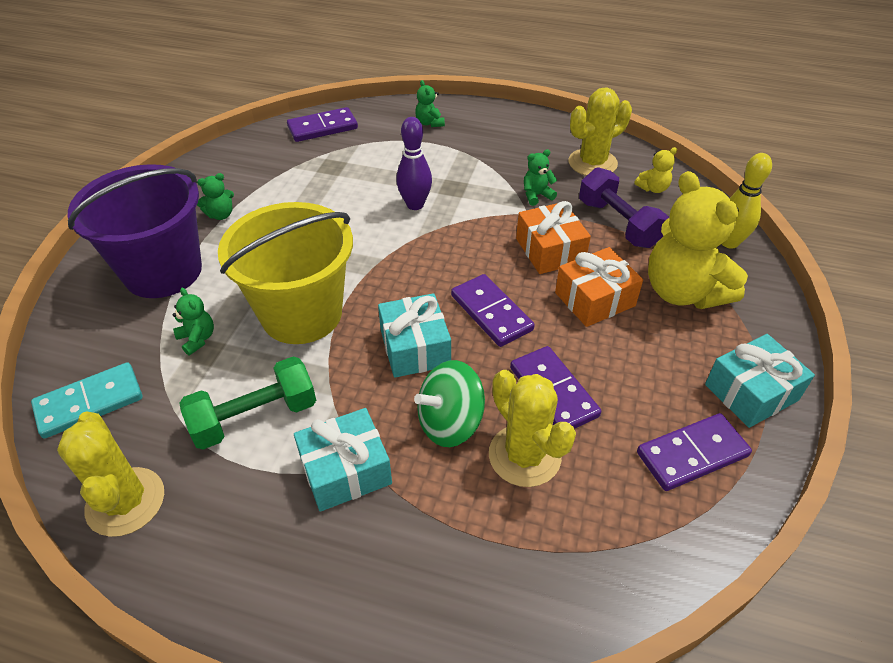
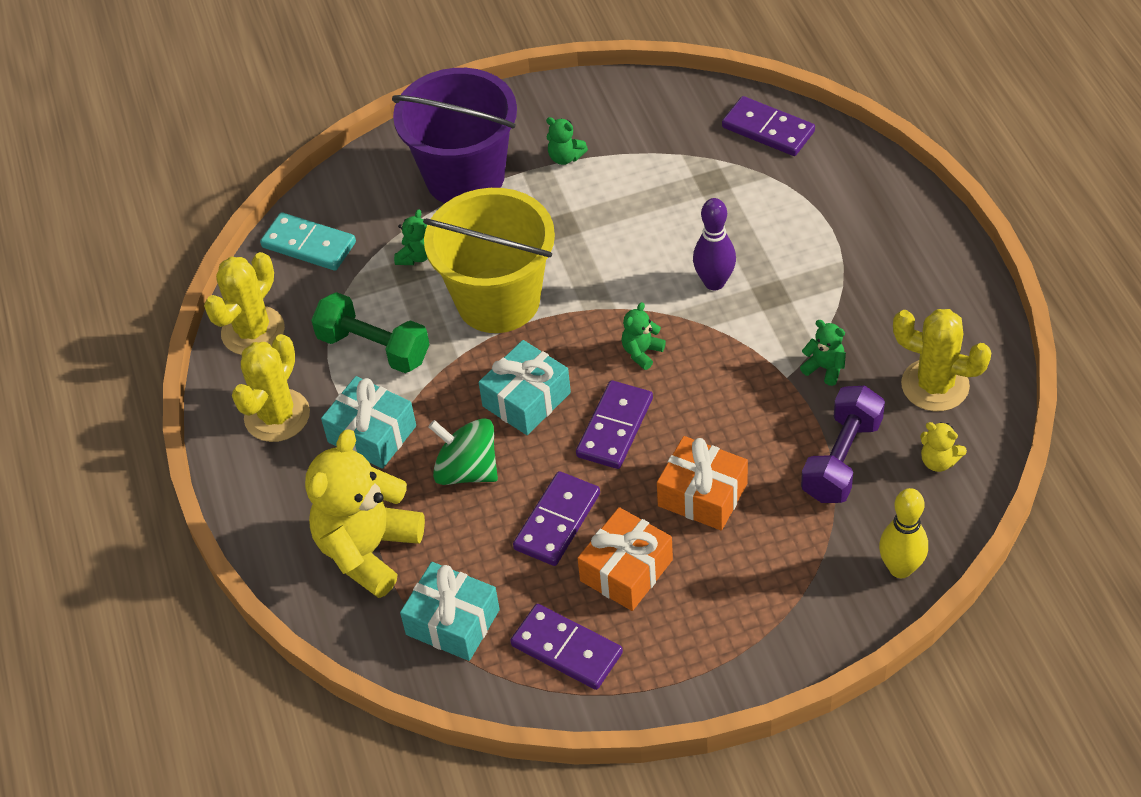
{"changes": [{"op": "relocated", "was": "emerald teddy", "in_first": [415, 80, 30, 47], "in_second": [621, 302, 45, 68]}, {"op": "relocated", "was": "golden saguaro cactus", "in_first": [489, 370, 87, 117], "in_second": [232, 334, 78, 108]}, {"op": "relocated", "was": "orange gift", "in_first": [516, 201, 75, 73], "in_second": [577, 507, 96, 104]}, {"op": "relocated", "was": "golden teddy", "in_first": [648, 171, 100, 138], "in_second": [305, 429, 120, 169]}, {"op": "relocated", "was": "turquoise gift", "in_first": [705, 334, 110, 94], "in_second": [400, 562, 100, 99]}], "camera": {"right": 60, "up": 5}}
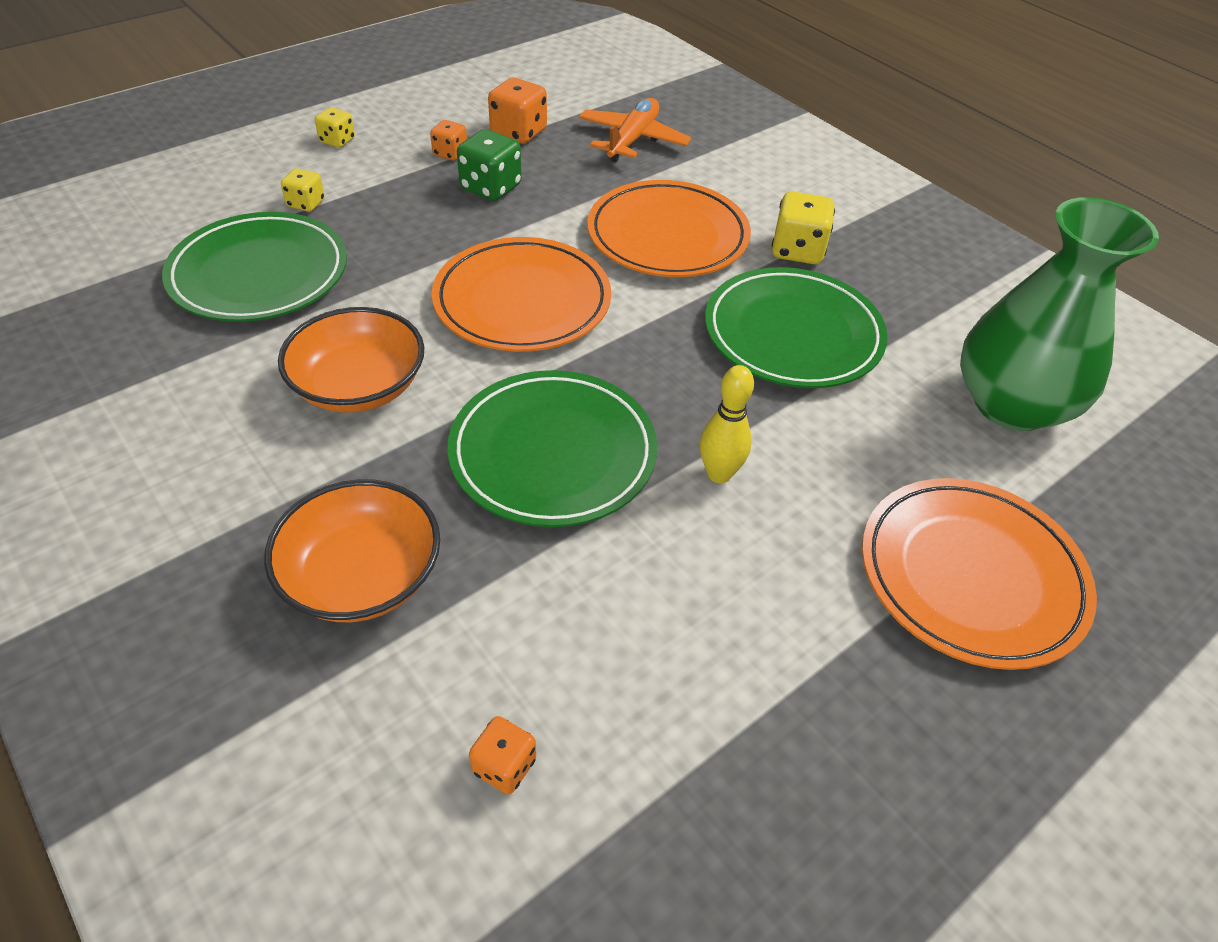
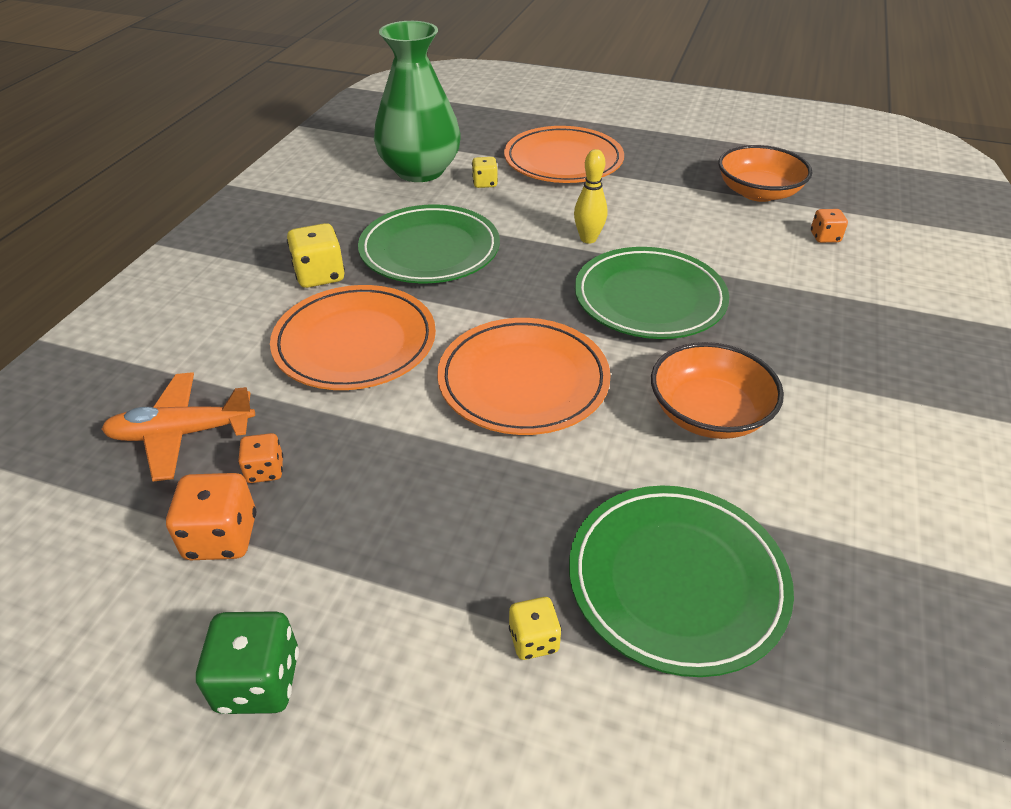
{"changes": [{"op": "relocated", "was": "orange serving bowl", "in_first": [264, 479, 176, 143], "in_second": [719, 145, 93, 57]}, {"op": "relocated", "was": "golden dice", "in_first": [315, 107, 40, 41], "in_second": [472, 157, 26, 31]}, {"op": "relocated", "was": "orange dice", "in_first": [430, 120, 37, 40], "in_second": [238, 433, 45, 50]}, {"op": "relocated", "was": "emerald dice", "in_first": [457, 129, 65, 72], "in_second": [196, 611, 103, 103]}], "camera": {"right": -120, "up": -5}}
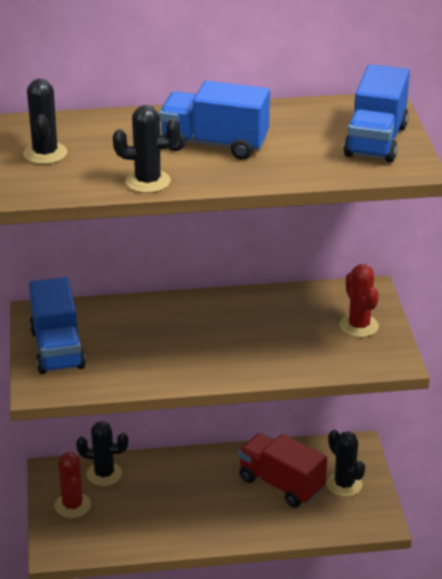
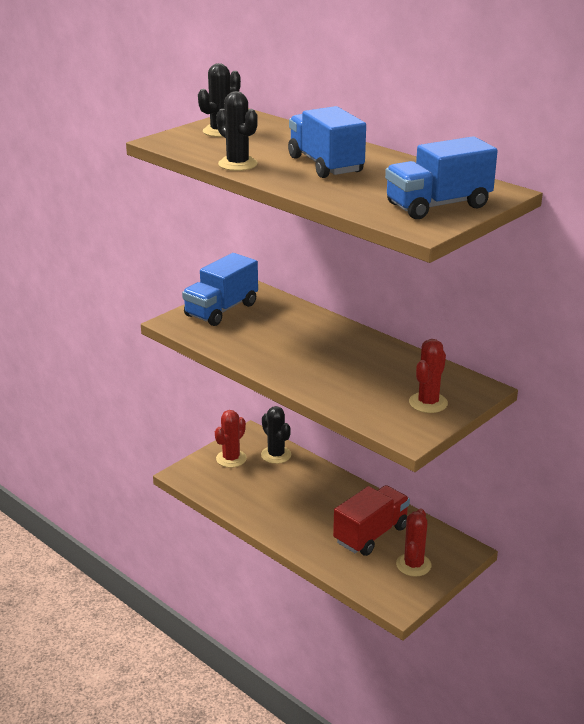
{"changes": [{"op": "spun", "was": "red lorry", "in_first": [238, 433, 89, 75], "in_second": [333, 485, 77, 71], "clockwise": 45}, {"op": "colour", "was": "jet-black saguaro cactus", "now": "red saguaro cactus", "in_first": [327, 430, 38, 67], "in_second": [396, 508, 36, 68]}], "camera": {"right": 50, "up": -5}}
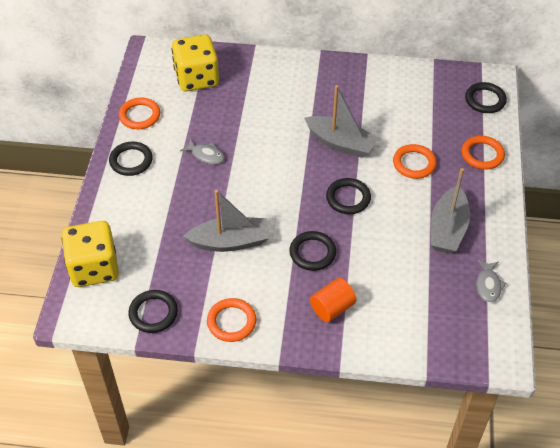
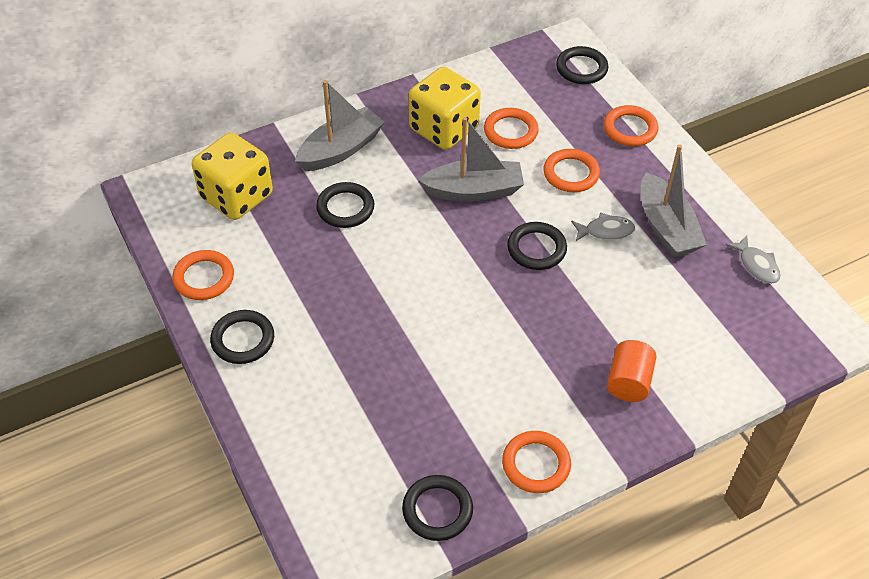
{"changes": [{"op": "relocated", "was": "golden dice", "in_first": [62, 221, 57, 66], "in_second": [409, 67, 72, 83]}, {"op": "relocated", "was": "grey toy fish", "in_first": [180, 139, 45, 25], "in_second": [571, 212, 64, 29]}, {"op": "relocated", "was": "grey boat", "in_first": [183, 190, 86, 62], "in_second": [295, 80, 90, 91]}, {"op": "relocated", "was": "jet-black torus", "in_first": [289, 231, 47, 40], "in_second": [316, 182, 58, 46]}, {"op": "appeared", "now": "orange torus", "in_second": [484, 108, 55, 41]}], "camera": {"right": -35, "up": 0}}
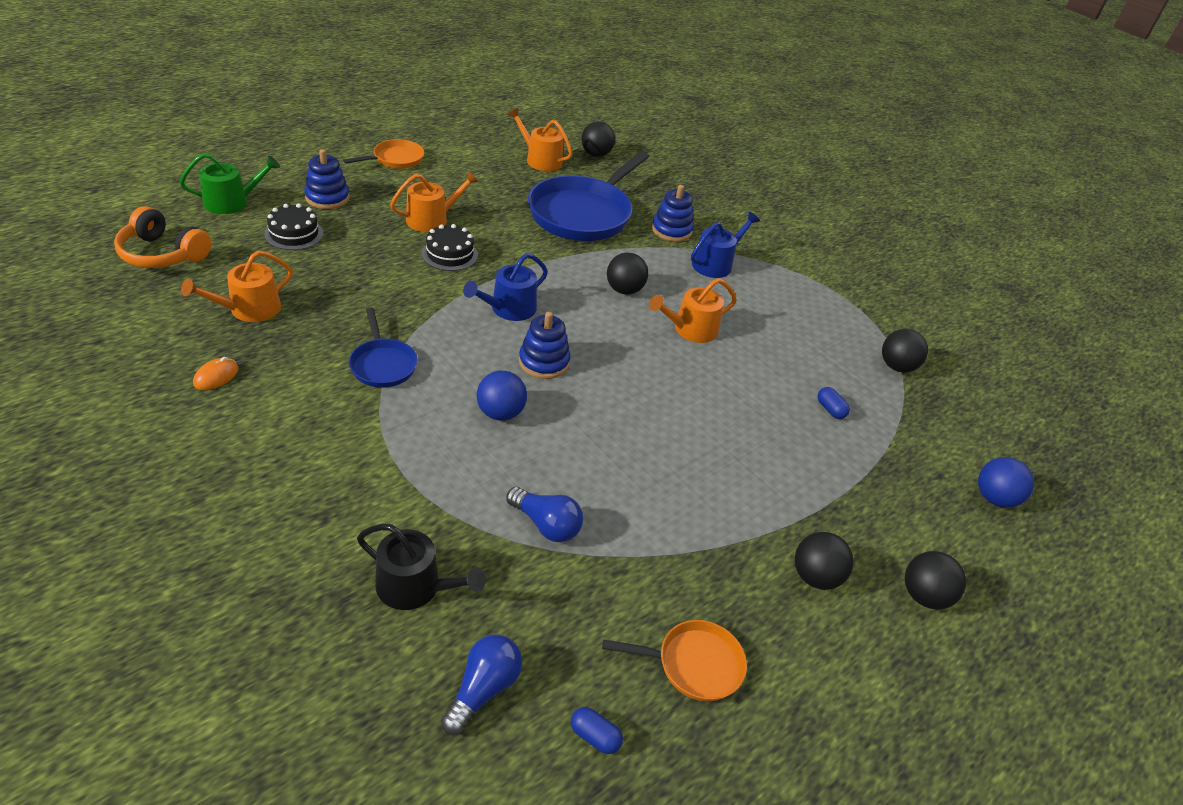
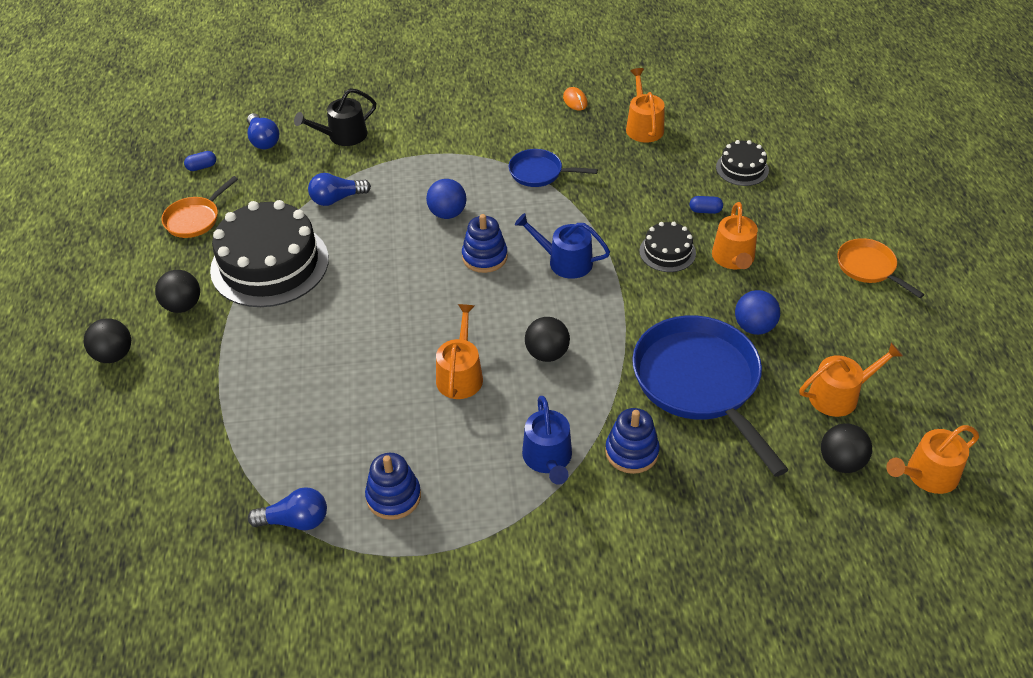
{"changes": [{"op": "missing", "was": "orange over-ear headphones", "in_first": [114, 206, 98, 62]}, {"op": "missing", "was": "emerald watering can", "in_first": [179, 153, 101, 61]}, {"op": "relocated", "was": "cobalt stacking toy", "in_first": [304, 149, 46, 60], "in_second": [365, 453, 56, 67]}, {"op": "spun", "was": "orange skillet", "in_first": [343, 139, 81, 30], "in_second": [837, 238, 87, 60], "clockwise": 150}, {"op": "spun", "was": "cobalt watering can", "in_first": [463, 253, 85, 68], "in_second": [515, 213, 95, 66], "clockwise": -60}, {"op": "relocated", "was": "cobalt pill shape", "in_first": [817, 387, 33, 32], "in_second": [689, 196, 34, 18]}, {"op": "exchanged", "was": "jet-black ball", "now": "cobalt lightbulb", "in_first": [882, 329, 46, 43], "in_second": [248, 487, 79, 43]}, {"op": "relocated", "was": "cobalt ball", "in_first": [978, 457, 56, 51], "in_second": [735, 290, 45, 45]}, {"op": "appeared", "now": "jet-black layer cake", "in_second": [210, 200, 119, 107]}, {"op": "appeared", "now": "orange watering can", "in_second": [886, 425, 93, 69]}], "camera": {"right": 130, "up": 5}}
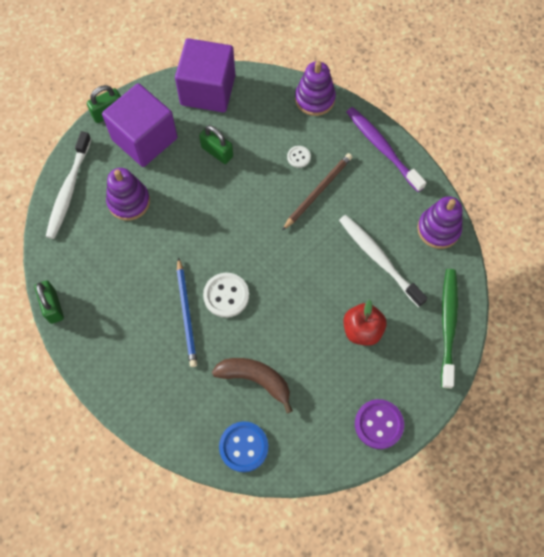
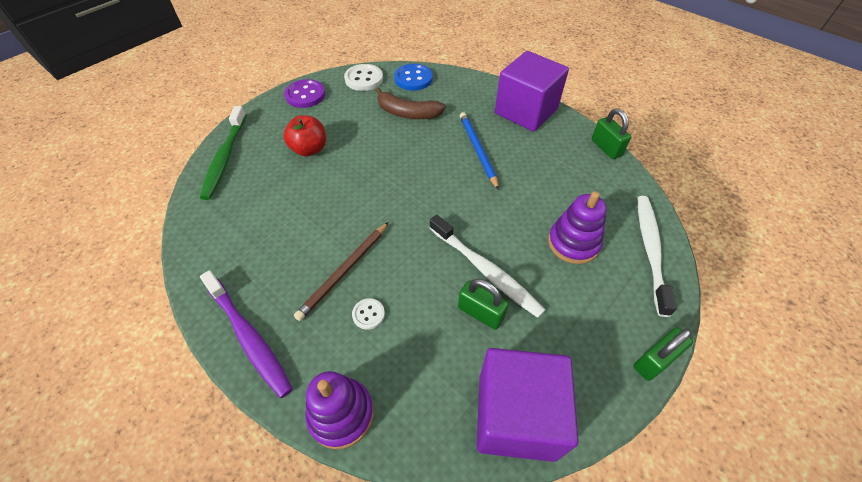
{"changes": [{"op": "relocated", "was": "royal purple block", "in_first": [102, 83, 76, 84], "in_second": [495, 51, 74, 81]}, {"op": "relocated", "was": "snow-white shirt button", "in_first": [203, 273, 46, 45], "in_second": [344, 64, 39, 27]}, {"op": "relocated", "was": "snow-white toothbrush", "in_first": [339, 215, 89, 92], "in_second": [430, 215, 115, 103]}, {"op": "missing", "was": "royal purple stacking toy", "in_first": [417, 196, 45, 53]}], "camera": {"right": 175, "up": -15}}
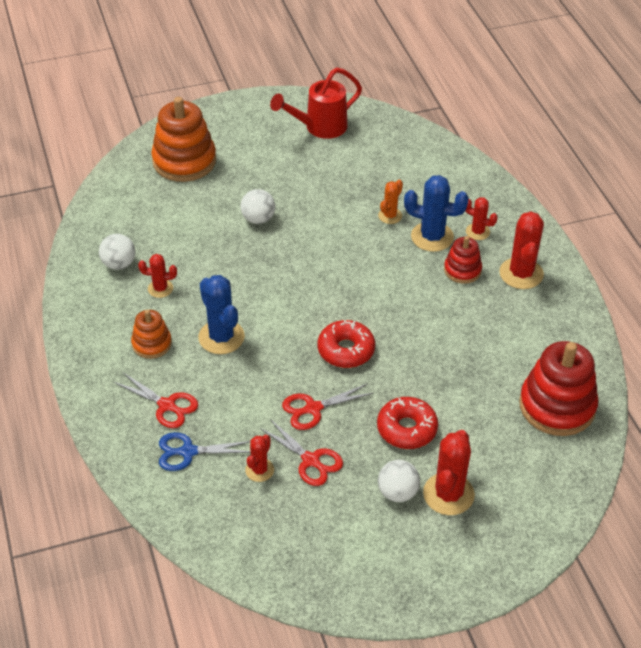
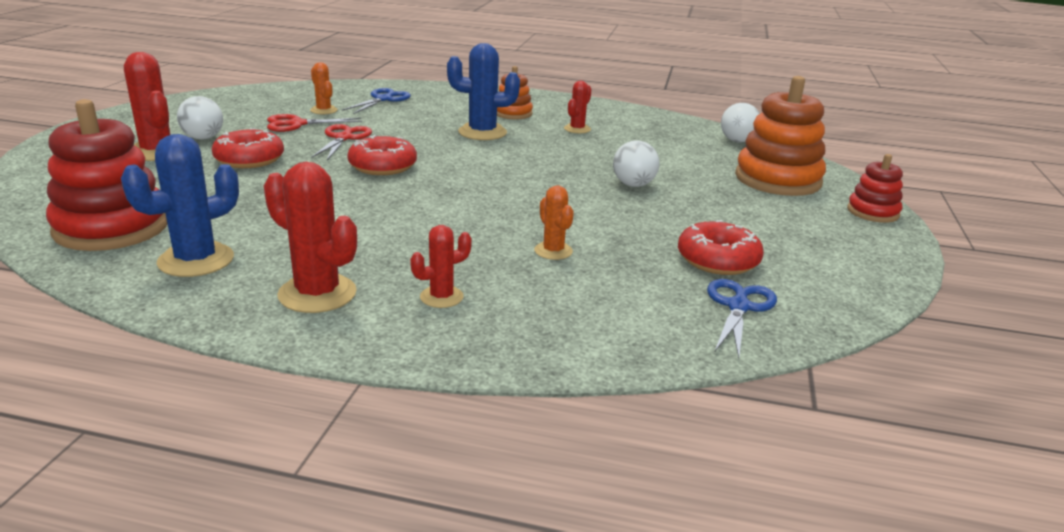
{"changes": [{"op": "relocated", "was": "snow-white ball", "in_first": [99, 234, 36, 36], "in_second": [721, 103, 39, 40]}, {"op": "missing", "was": "red shears", "in_first": [114, 372, 84, 56]}, {"op": "colour", "was": "red saguaro cactus", "now": "orange saguaro cactus", "in_first": [245, 434, 29, 48], "in_second": [310, 62, 27, 52]}, {"op": "missing", "was": "red watering can", "in_first": [270, 68, 92, 71]}, {"op": "relocated", "was": "cobalt saguaro cactus", "in_first": [404, 175, 65, 77], "in_second": [121, 134, 118, 143]}, {"op": "relocated", "was": "red stacking toy", "in_first": [444, 236, 38, 48], "in_second": [847, 154, 56, 69]}, {"op": "appeared", "now": "red doughnut", "in_second": [678, 220, 86, 55]}, {"op": "appeared", "now": "cobalt shears", "in_second": [707, 279, 70, 79]}], "camera": {"right": 120, "up": -20}}
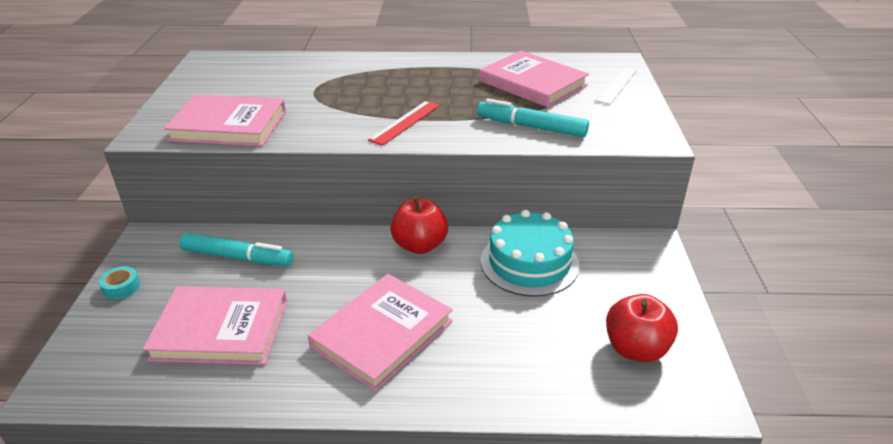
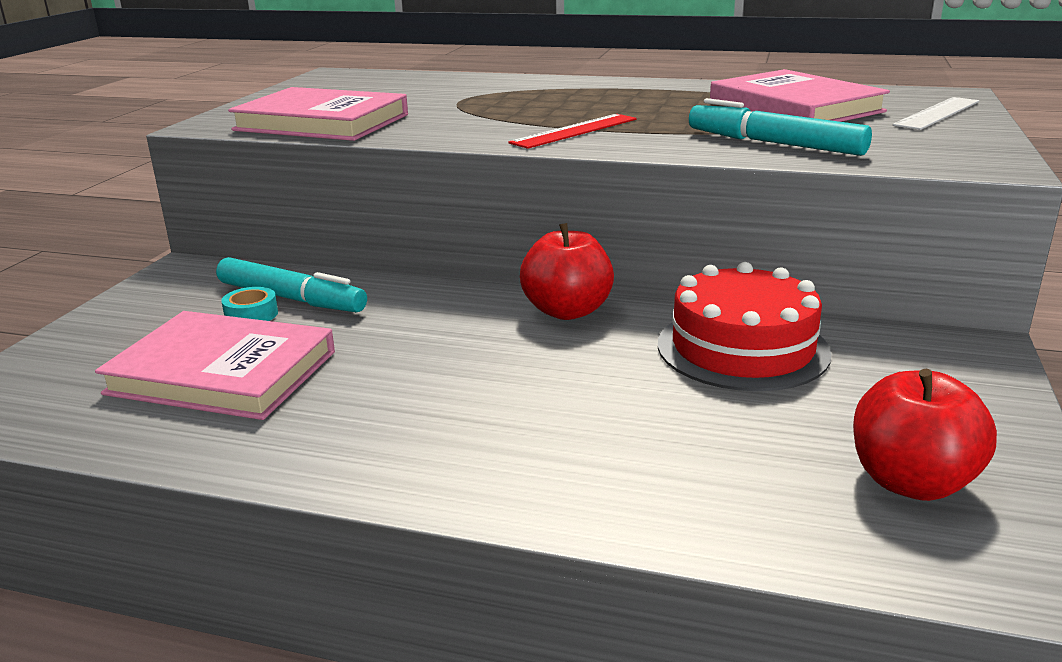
{"changes": [{"op": "relocated", "was": "turquoise tape", "in_first": [99, 266, 41, 33], "in_second": [221, 287, 57, 34]}, {"op": "missing", "was": "pink book", "in_first": [308, 274, 145, 117]}, {"op": "colour", "was": "turquoise layer cake", "now": "red layer cake", "in_first": [481, 210, 99, 87], "in_second": [658, 262, 174, 129]}], "camera": {"right": 15, "up": -10}}
